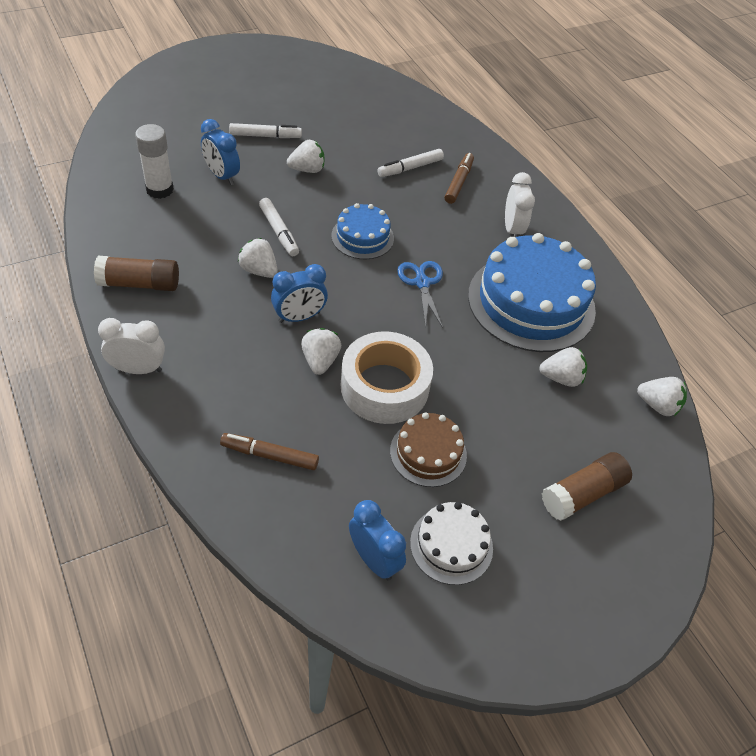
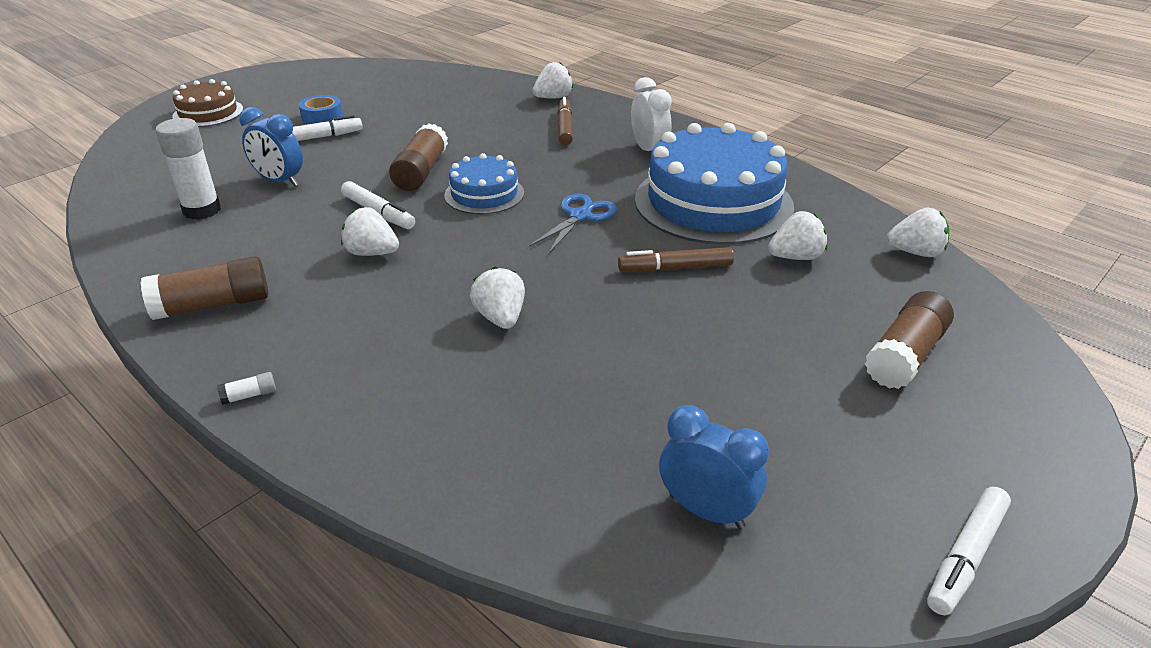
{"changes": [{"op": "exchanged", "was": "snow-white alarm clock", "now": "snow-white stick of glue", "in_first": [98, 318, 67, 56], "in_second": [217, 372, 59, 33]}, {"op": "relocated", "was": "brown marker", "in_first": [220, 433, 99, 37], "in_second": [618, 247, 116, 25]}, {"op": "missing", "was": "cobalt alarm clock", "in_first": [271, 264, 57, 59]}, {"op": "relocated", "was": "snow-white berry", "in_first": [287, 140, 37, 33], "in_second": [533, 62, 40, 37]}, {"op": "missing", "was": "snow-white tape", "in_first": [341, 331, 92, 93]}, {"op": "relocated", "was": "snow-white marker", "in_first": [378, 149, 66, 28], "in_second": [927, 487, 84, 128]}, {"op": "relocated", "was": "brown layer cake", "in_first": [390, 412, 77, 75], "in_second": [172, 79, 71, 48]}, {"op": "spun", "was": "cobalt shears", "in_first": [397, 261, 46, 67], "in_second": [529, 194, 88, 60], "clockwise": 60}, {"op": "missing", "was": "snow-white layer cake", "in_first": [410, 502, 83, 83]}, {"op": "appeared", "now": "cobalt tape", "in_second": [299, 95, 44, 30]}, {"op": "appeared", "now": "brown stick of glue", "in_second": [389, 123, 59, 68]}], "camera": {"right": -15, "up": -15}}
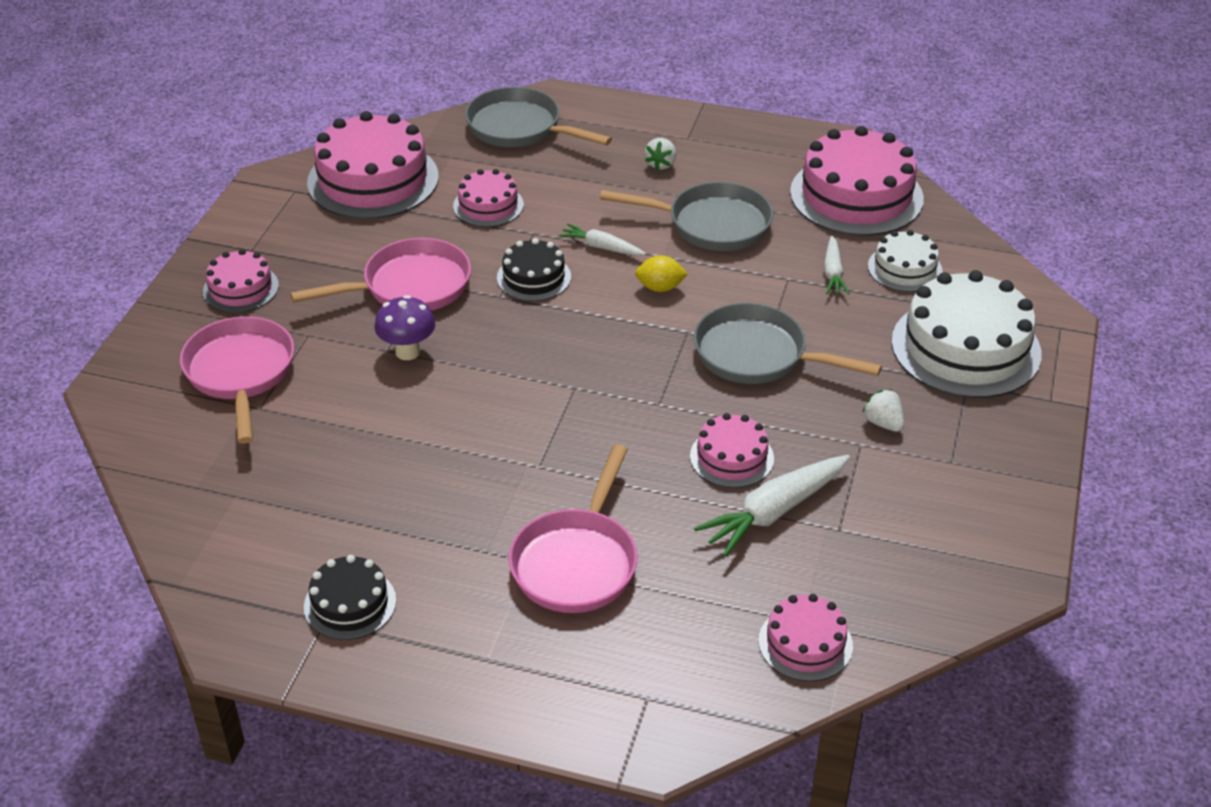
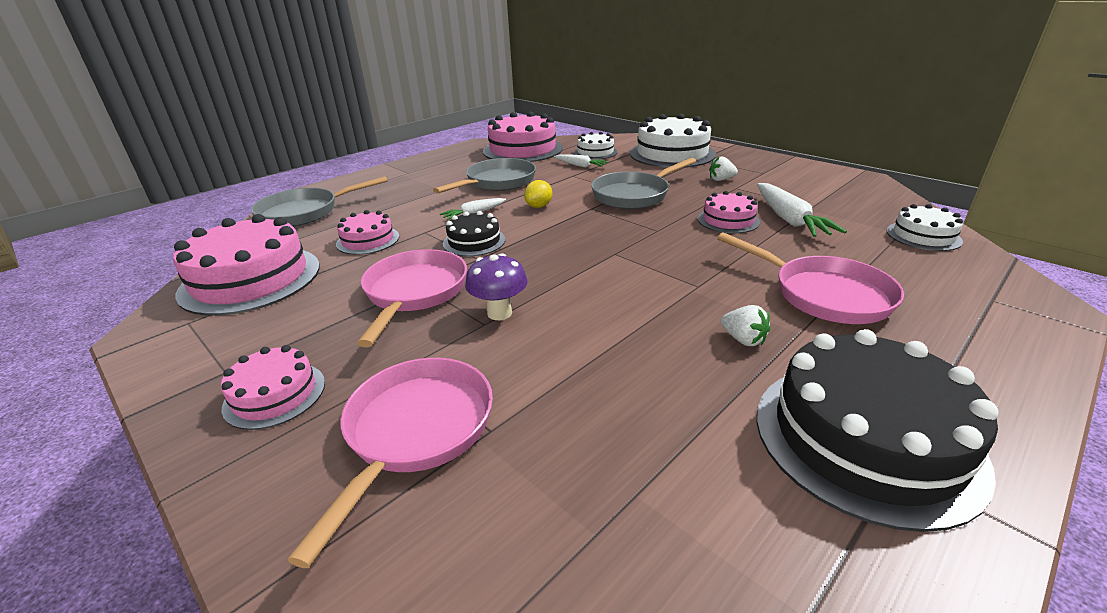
{"changes": [{"op": "spun", "was": "pink skillet", "in_first": [180, 316, 114, 128], "in_second": [288, 358, 205, 210], "clockwise": 90}, {"op": "size", "was": "jet-black layer cake", "in_first": [304, 555, 92, 85], "in_second": [757, 329, 242, 203], "ratio": 1.89}, {"op": "relocated", "was": "snow-white berry", "in_first": [645, 138, 31, 32], "in_second": [721, 305, 49, 41]}, {"op": "colour", "was": "pink layer cake", "now": "snow-white layer cake", "in_first": [759, 594, 94, 88], "in_second": [886, 204, 77, 47]}], "camera": {"right": -60, "up": -10}}
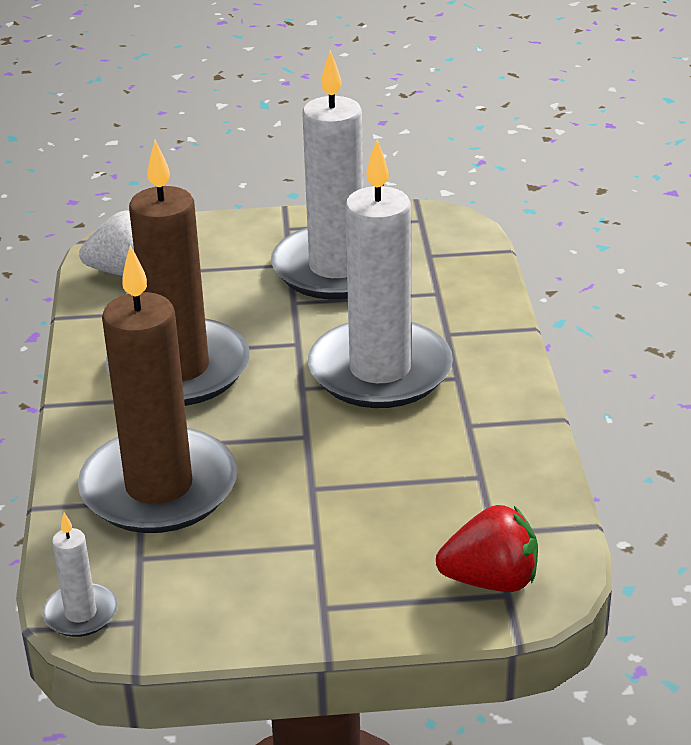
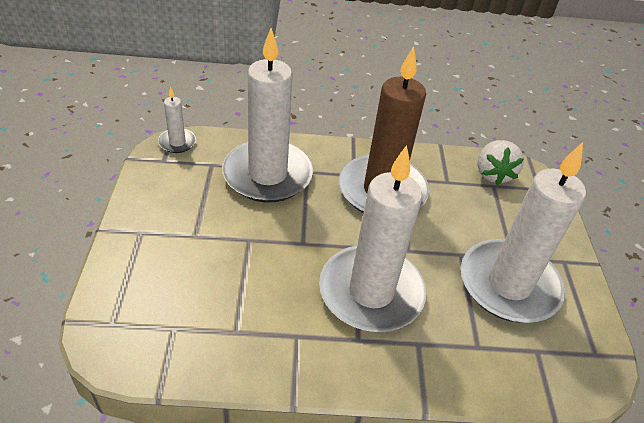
{"changes": [{"op": "colour", "was": "brown candle", "now": "snow-white candle", "in_first": [78, 245, 159, 288], "in_second": [222, 28, 92, 175]}, {"op": "missing", "was": "red berry", "in_first": [436, 505, 102, 87]}], "camera": {"right": 90, "up": 10}}
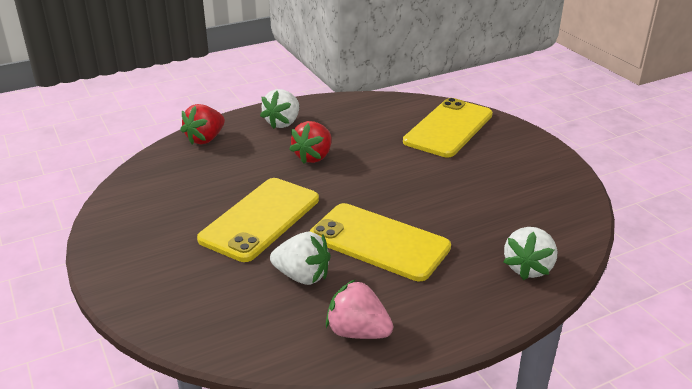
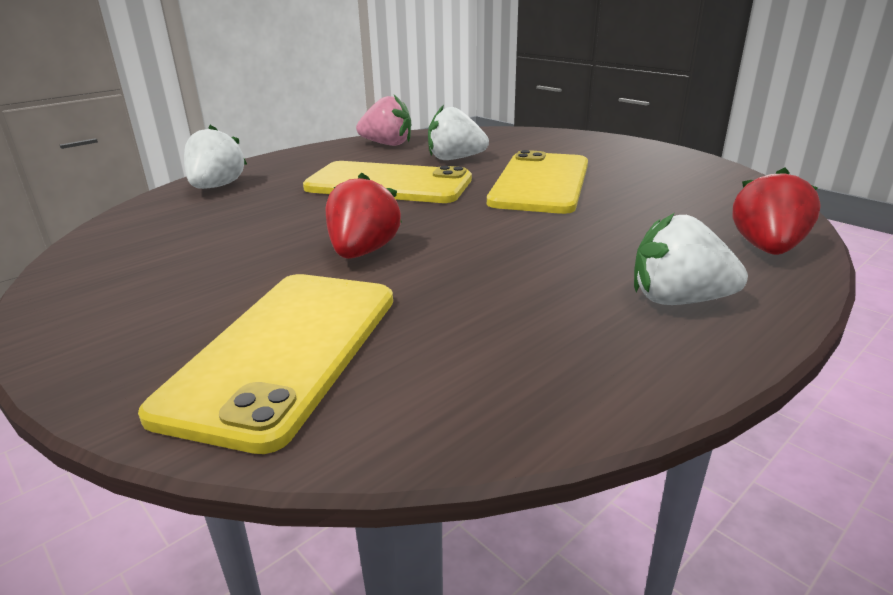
{"changes": [{"op": "spun", "was": "snow-white berry", "in_first": [260, 89, 39, 40], "in_second": [634, 213, 114, 92], "clockwise": -90}, {"op": "relocated", "was": "red berry", "in_first": [289, 121, 43, 43], "in_second": [325, 172, 77, 87]}], "camera": {"right": 165, "up": -5}}
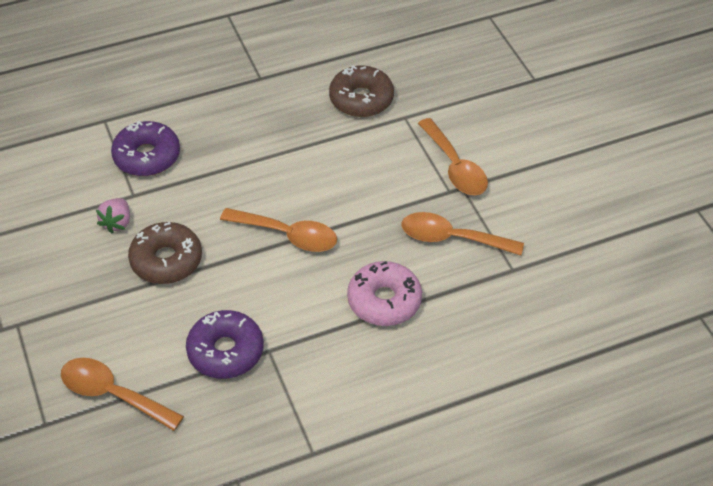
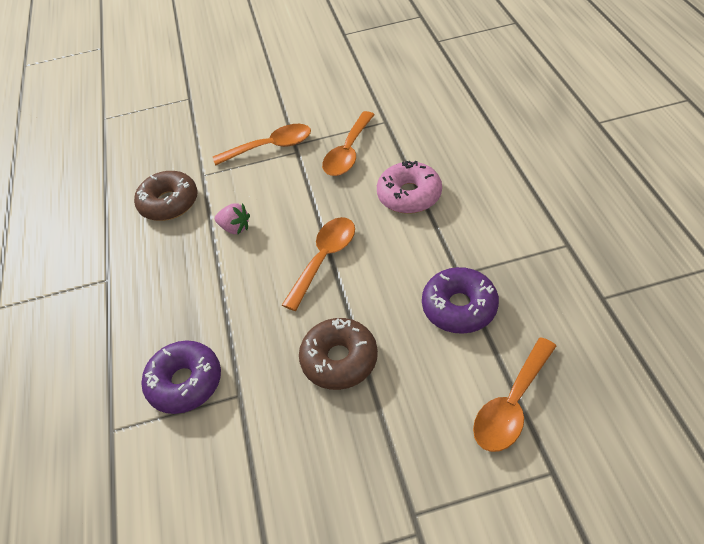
{"changes": [{"op": "relocated", "was": "pink berry", "in_first": [96, 198, 34, 36], "in_second": [215, 203, 35, 31]}], "camera": {"right": -75, "up": 0}}
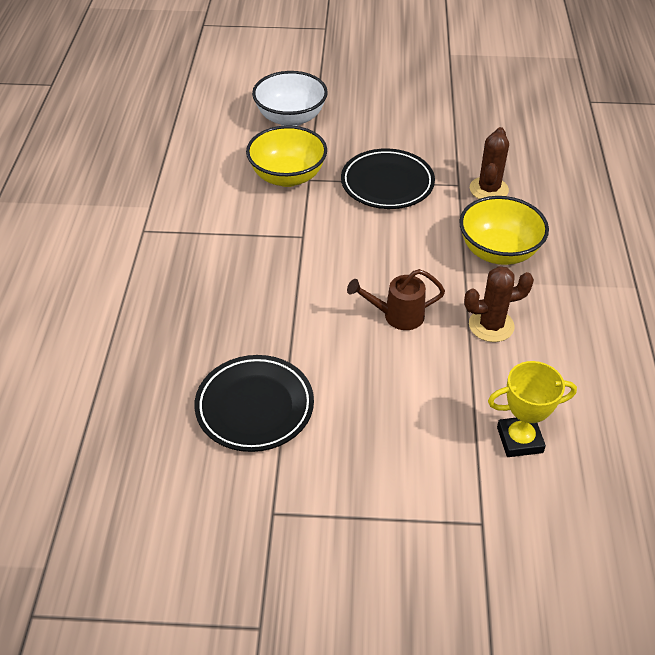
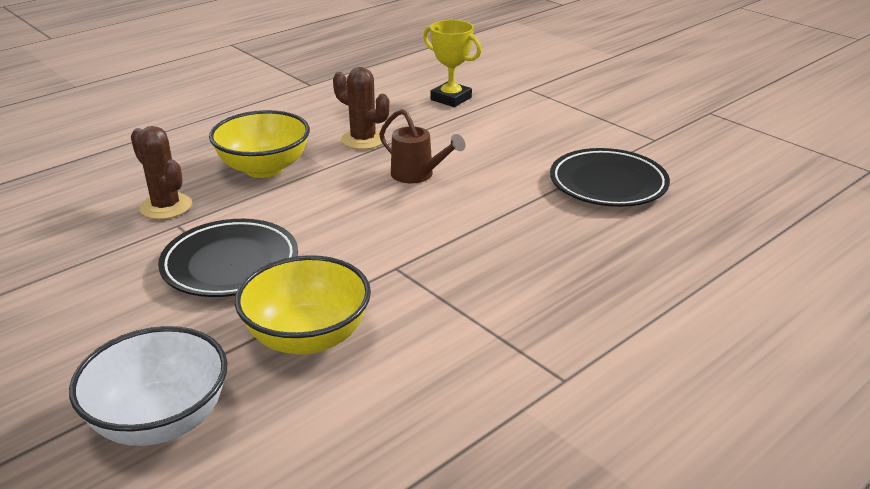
{"changes": [{"op": "spun", "was": "brown saguaro cactus", "in_first": [470, 127, 39, 72], "in_second": [131, 126, 61, 93], "clockwise": 75}], "camera": {"right": -135, "up": -15}}
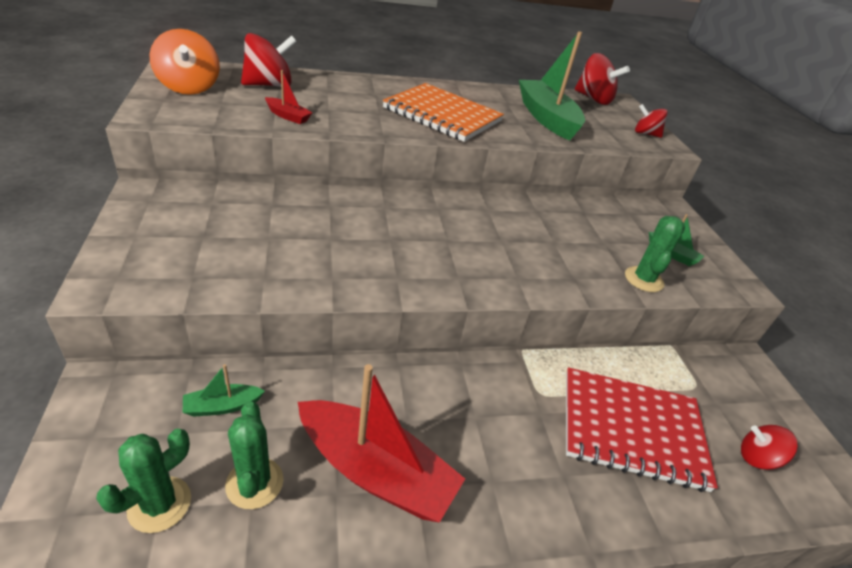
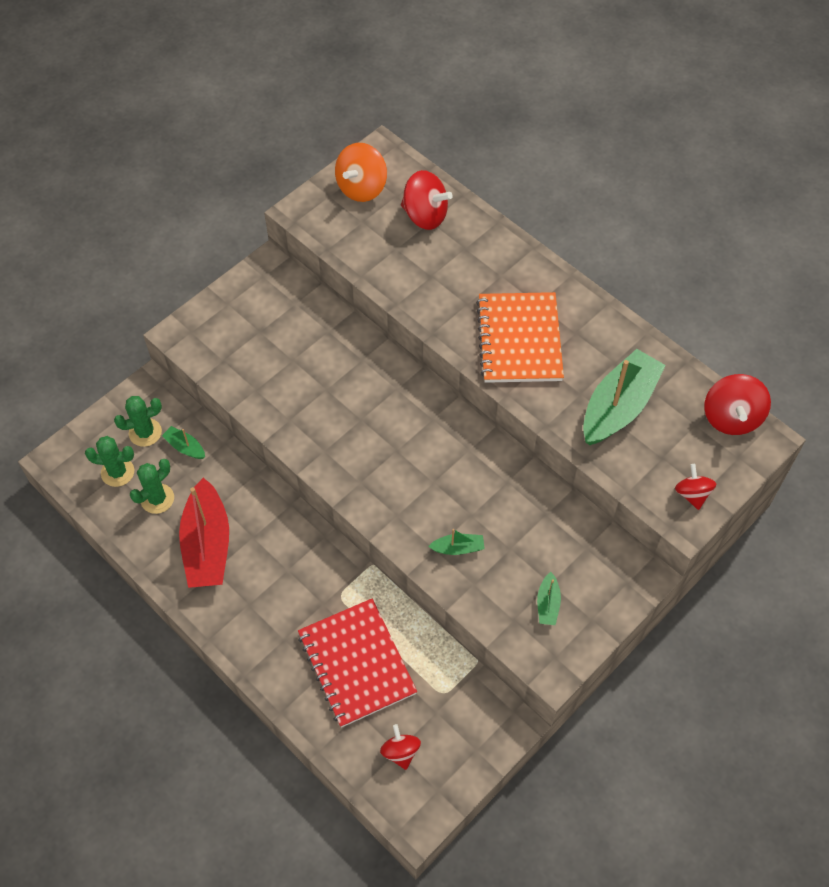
{"changes": [{"op": "missing", "was": "red boat", "in_first": [265, 70, 48, 54]}, {"op": "relocated", "was": "emerald saguaro cactus", "in_first": [625, 216, 60, 76], "in_second": [114, 396, 48, 51]}, {"op": "appeared", "now": "emerald boat", "in_second": [428, 529, 57, 26]}], "camera": {"right": 60, "up": 20}}
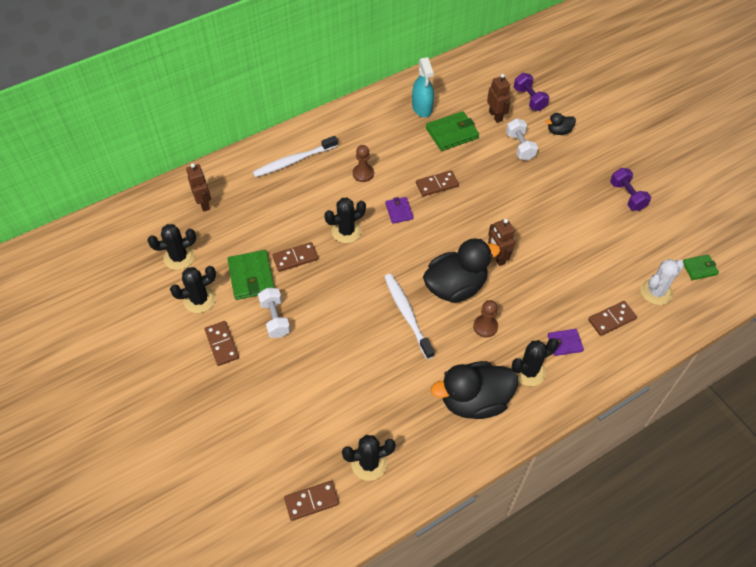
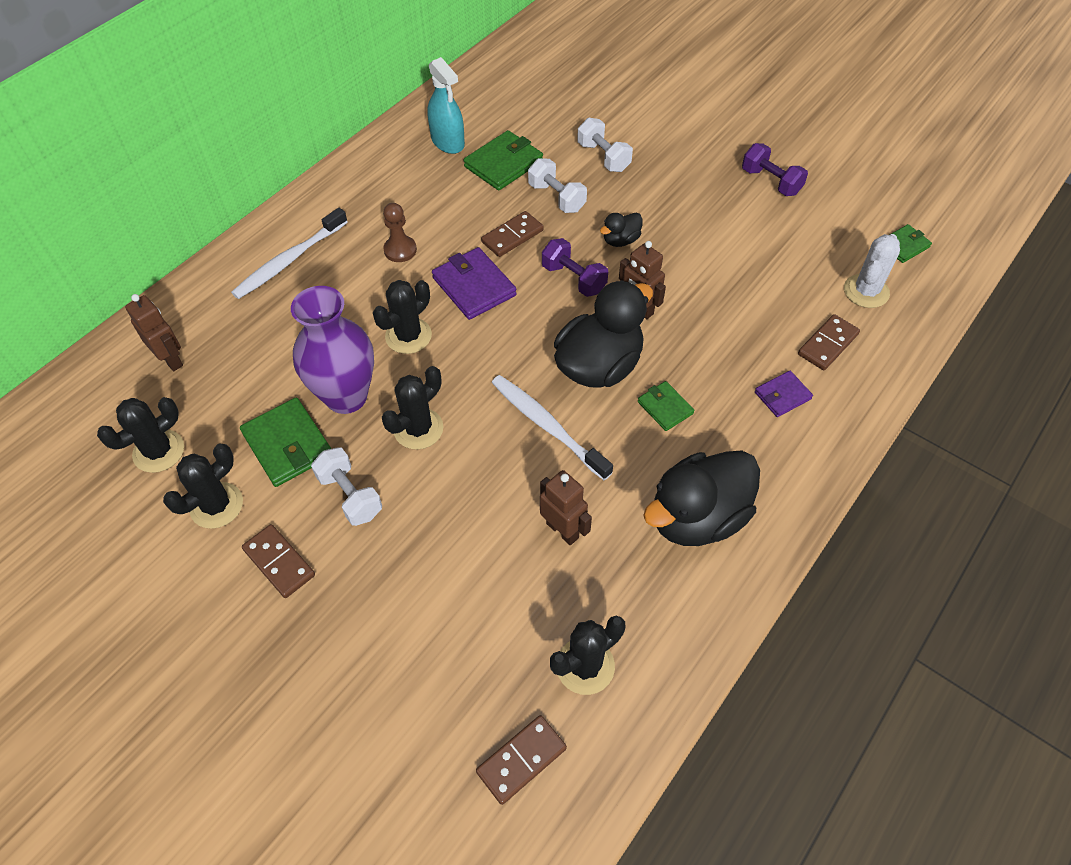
{"changes": [{"op": "exchanged", "was": "brown domino", "now": "royal purple vase", "in_first": [272, 242, 46, 30], "in_second": [291, 286, 83, 128]}, {"op": "size", "was": "royal purple wallet", "in_first": [385, 197, 29, 27], "in_second": [432, 247, 85, 73], "ratio": 1.7}, {"op": "exchanged", "was": "brown game pawn", "now": "emerald wallet", "in_first": [473, 300, 25, 38], "in_second": [638, 381, 57, 50]}, {"op": "relocated", "was": "brown robot figure", "in_first": [487, 74, 23, 49], "in_second": [540, 470, 52, 75]}, {"op": "relocated", "was": "jet-black saguaro cactus", "in_first": [512, 338, 47, 48], "in_second": [382, 366, 61, 84]}, {"op": "relocated", "was": "royal purple hand weight", "in_first": [514, 73, 35, 38], "in_second": [542, 238, 66, 59]}, {"op": "relocated", "was": "jet-black duck", "in_first": [546, 113, 30, 22], "in_second": [600, 213, 43, 34]}, {"op": "appeared", "now": "snow-white hand weight", "in_second": [528, 158, 59, 55]}], "camera": {"right": -20, "up": 0}}
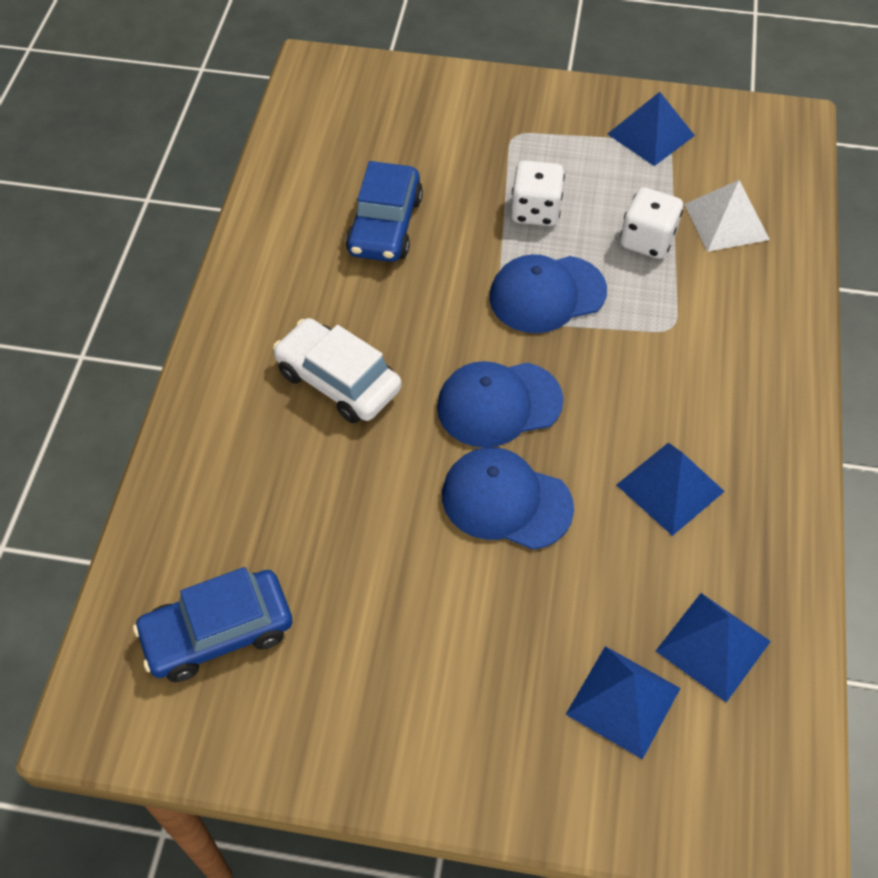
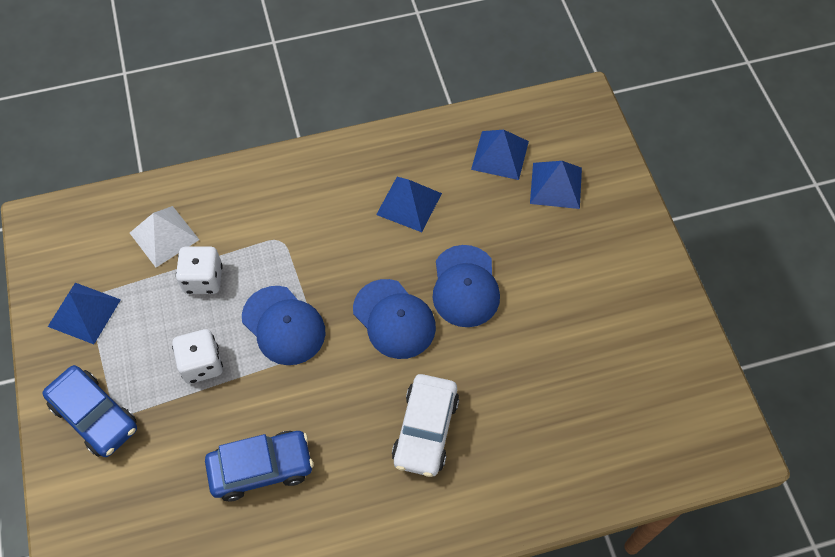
{"changes": [{"op": "relocated", "was": "cobalt toy car", "in_first": [133, 567, 159, 115], "in_second": [43, 365, 94, 92]}], "camera": {"right": -115, "up": 5}}
